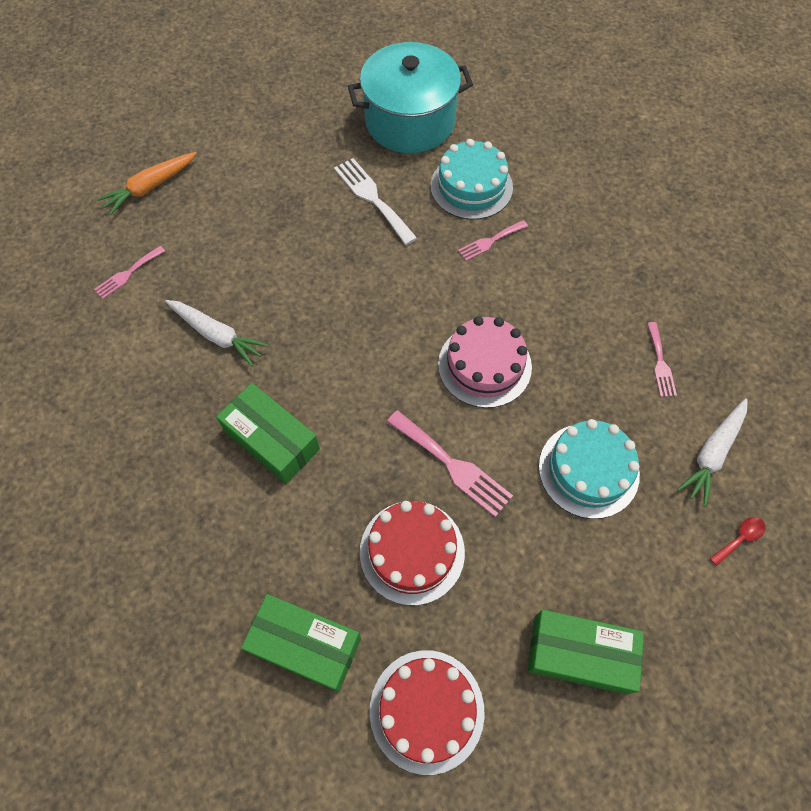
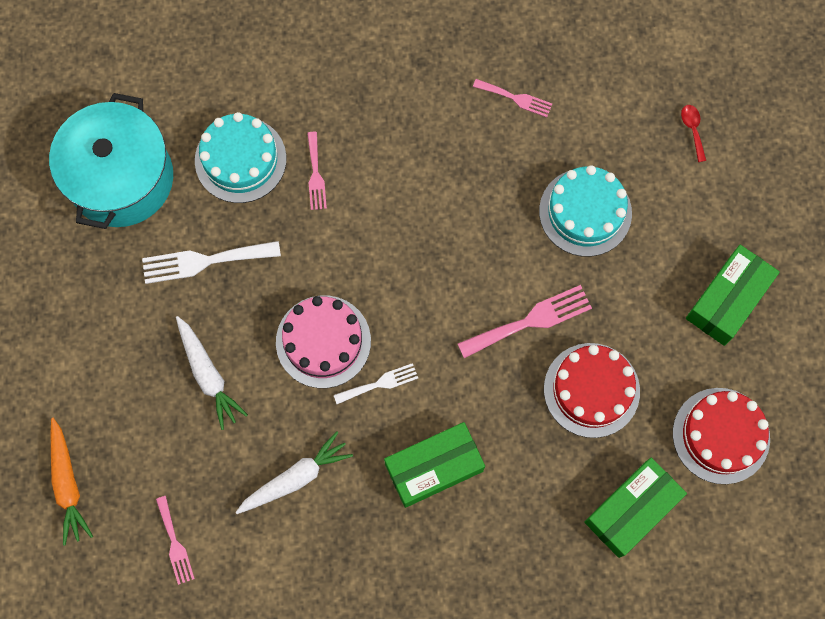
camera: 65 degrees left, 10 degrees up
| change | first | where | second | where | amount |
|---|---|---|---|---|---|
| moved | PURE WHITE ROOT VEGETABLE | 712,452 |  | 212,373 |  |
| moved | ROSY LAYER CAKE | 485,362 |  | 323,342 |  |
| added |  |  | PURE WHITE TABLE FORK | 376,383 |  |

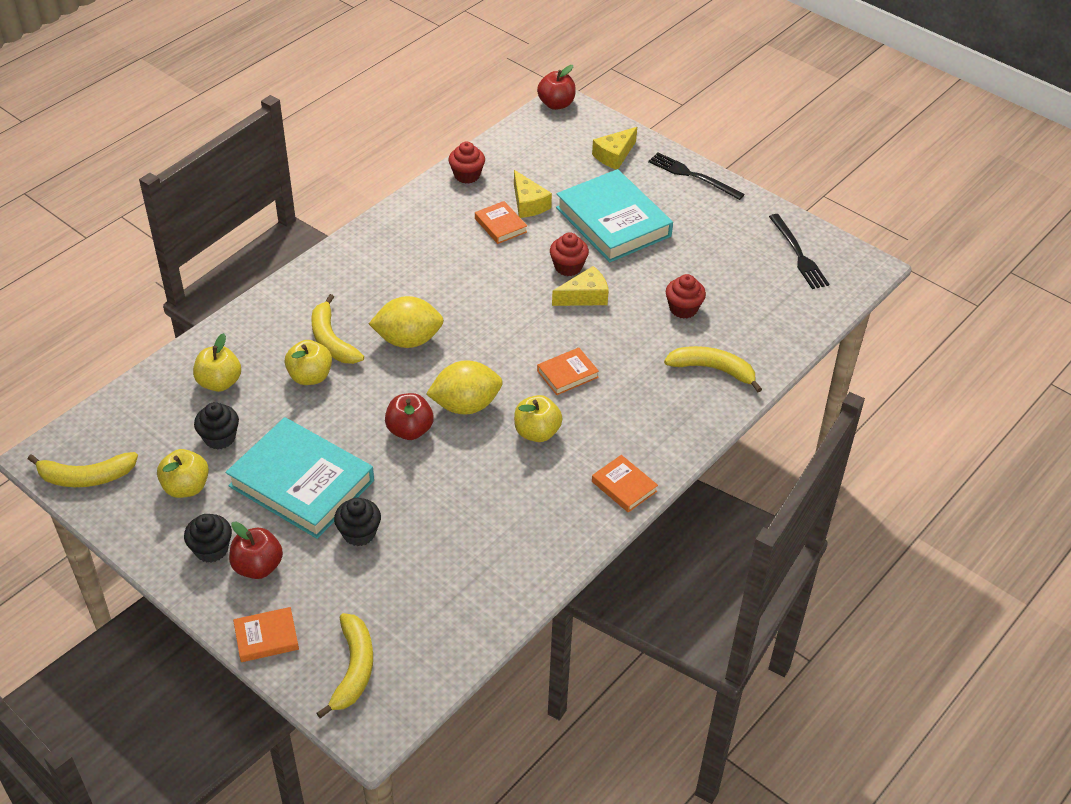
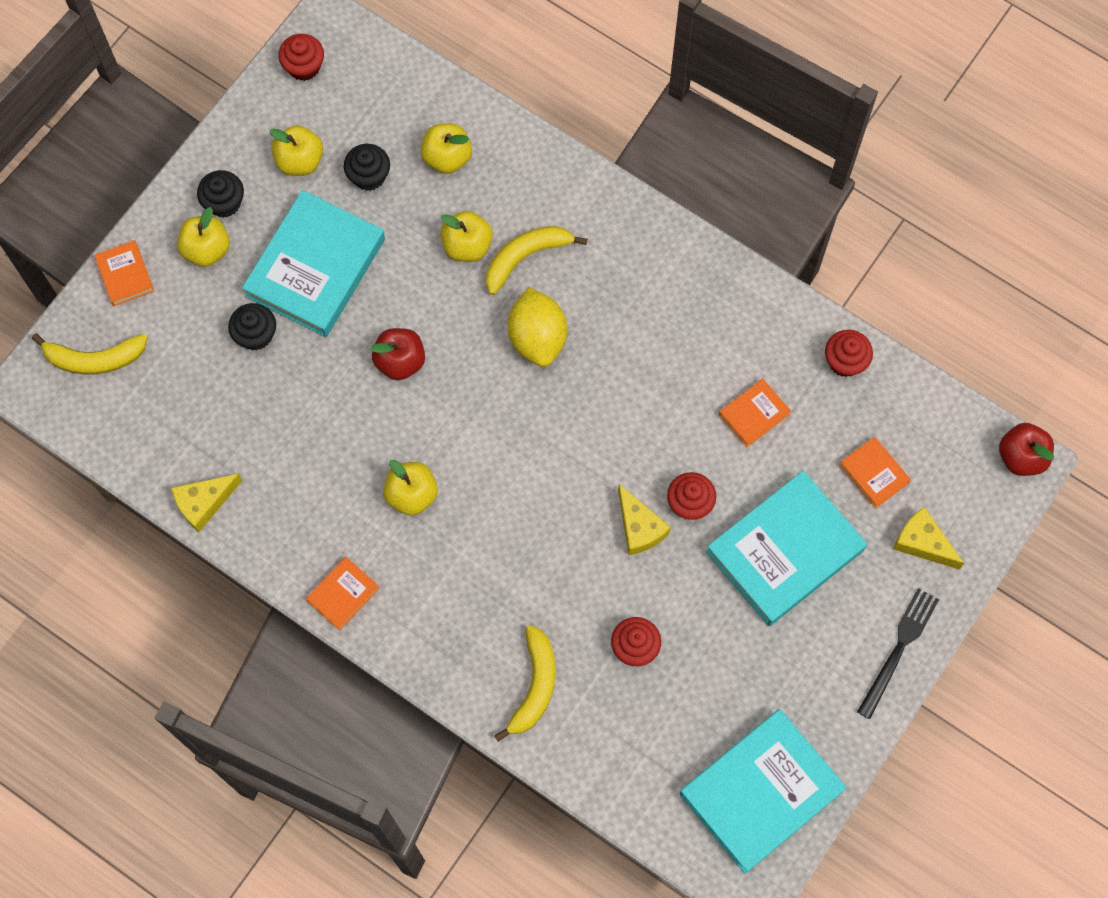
camera: 85 degrees right, 25 degrees up
| change | first | where | second | where | amount |
|---|---|---|---|---|---|
| moved | YELLOW CHEESE WEDGE | 533,194 |  | 207,503 |  |
| recoloured | CRIMSON APPLE FRUIT | 256,550 | YELLOW APPLE FRUIT | 203,237 |  |
| replaced | YELLOW BANANA FRUIT | 83,469 | CRIMSON MUFFIN | 301,57 |  |
| replaced | BLACK TABLE FORK | 799,251 | TEAL HARDBACK | 763,791 |  |
| moved | ORANGE HARDBACK | 568,371 |  | 875,472 |  |
| removed | YELLOW CITRUS FRUIT | 464,387 |  |  |  |

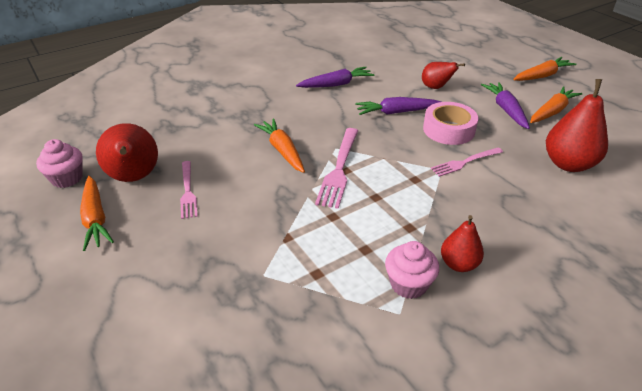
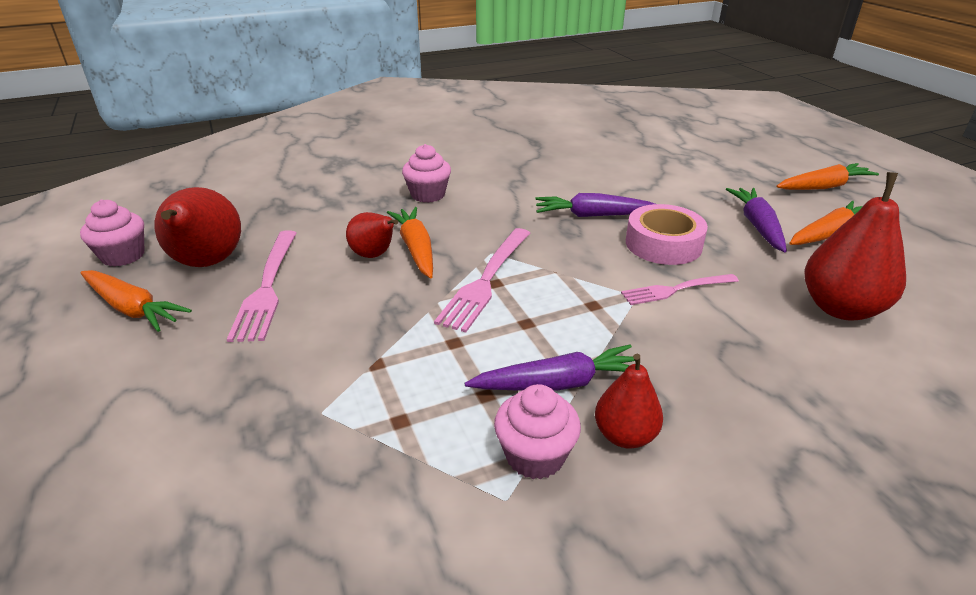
camera: 10 degrees right, 5 degrees down
| change | first | where | second | where | amount |
|---|---|---|---|---|---|
| turned | ORANGE ROOT VEGETABLE | 97,213 |  | 136,301 | 45 degrees counterclockwise |
| resized | ROSY TABLE FORK | 189,190 |  | 262,286 | x1.53 |
| moved | CRIMSON TOY PEAR | 443,75 |  | 372,235 |  |
| added |  |  | ROSY MUFFIN | 426,173 |  |
| moved | PURPLE ROOT VEGETABLE | 335,77 |  | 550,367 |  |

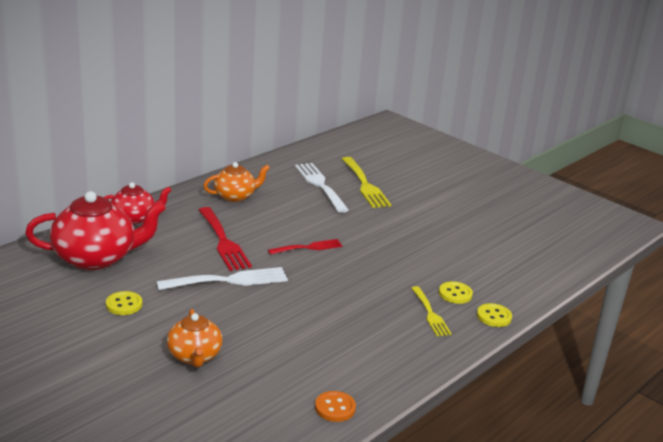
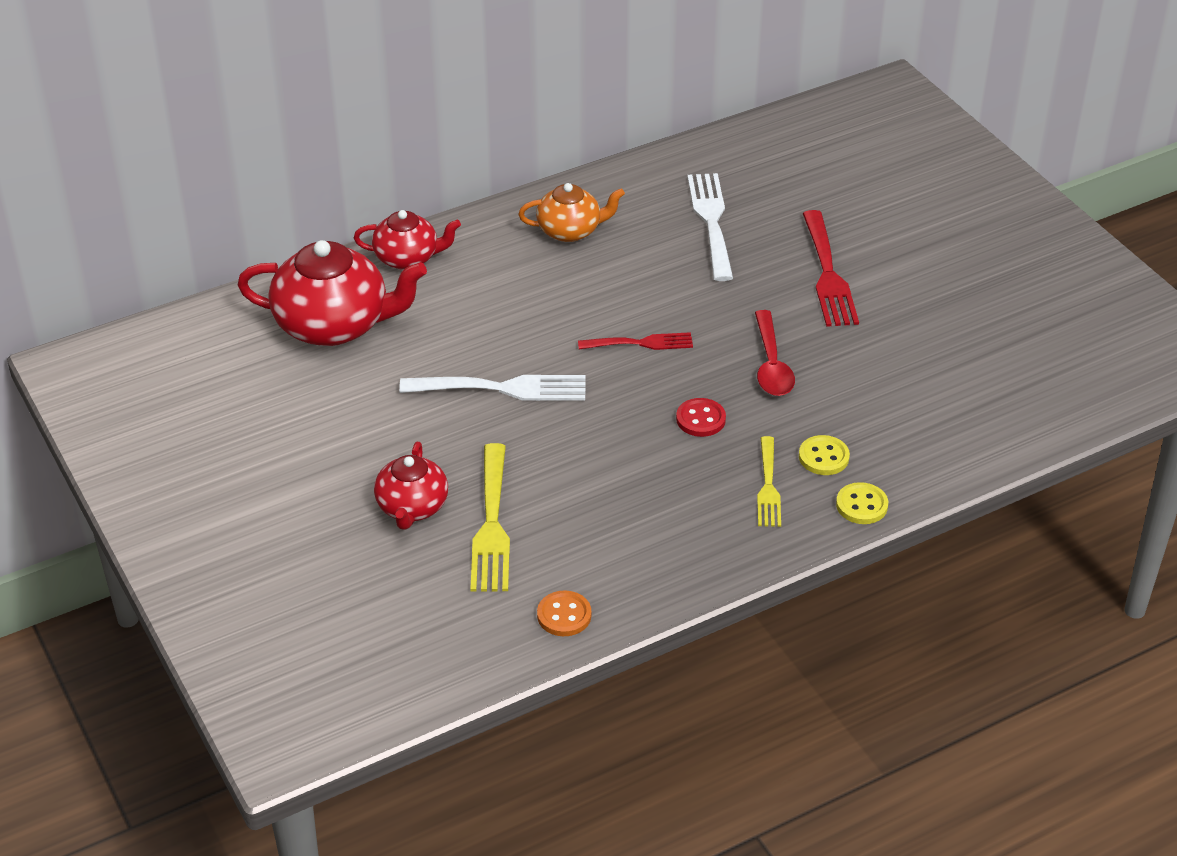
camera: 20 degrees right, 15 degrees up
| change | first | where | second | where | amount |
|---|---|---|---|---|---|
| recoloured | ORANGE CHINA TEAPOT | 194,338 | CRIMSON CHINA TEAPOT | 411,486 |  |
| moved | YELLOW TABLE FORK | 366,182 |  | 490,517 |  |
| added |  |  | CRIMSON SHIRT BUTTON | 701,417 |  |
| added |  |  | CRIMSON TABLESPOON | 775,353 |  |
| moved | CRIMSON TABLE FORK | 225,239 |  | 831,268 |  |
| removed | YELLOW SHIRT BUTTON | 124,303 |  |  |  |

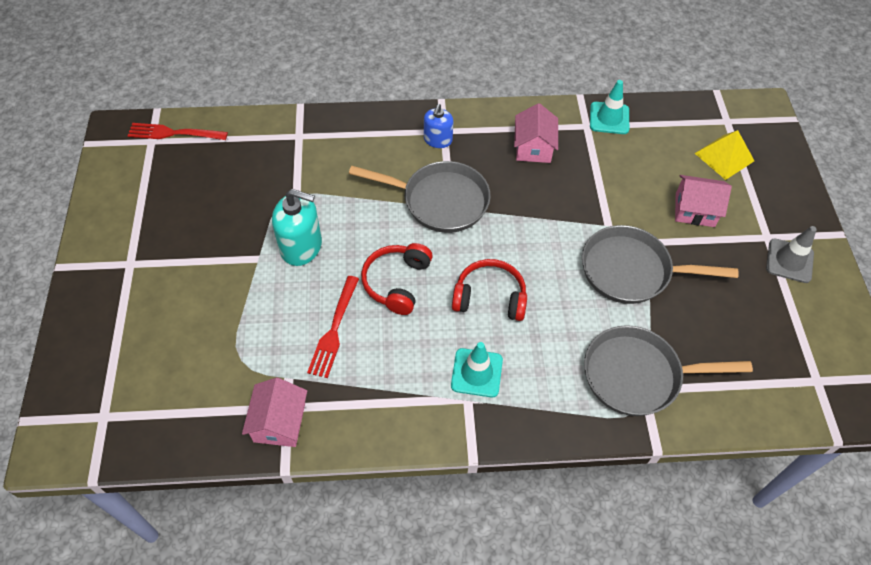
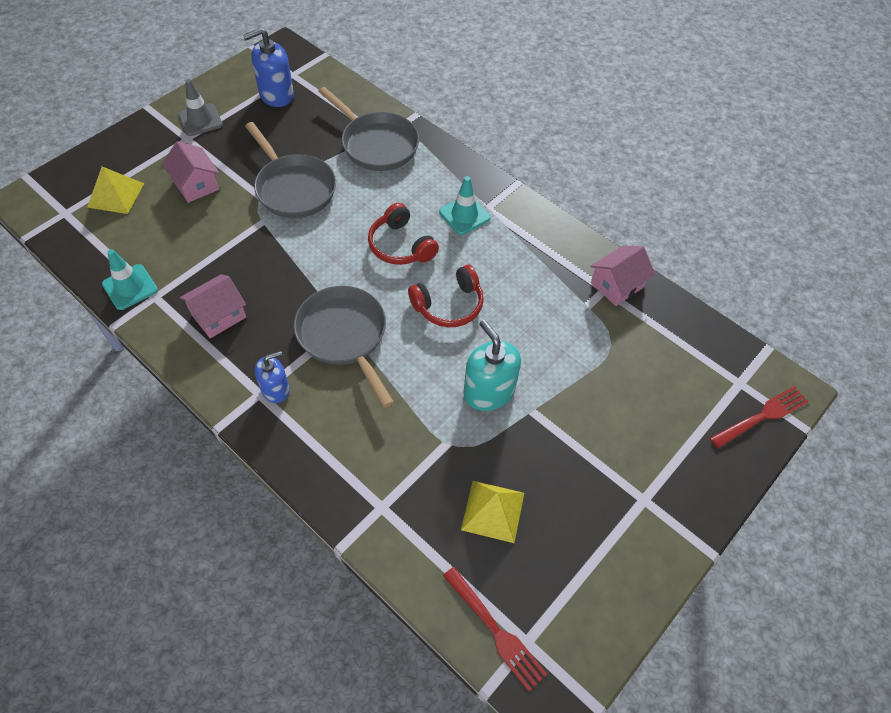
camera: 135 degrees left, 0 degrees up
| change | first | where | second | where | amount |
|---|---|---|---|---|---|
| added |  |  | ROYAL BLUE PUMP BOTTLE | 268,67 |  |
| added |  |  | YELLOW SOLID PYRAMID | 492,512 |  |
| moved | CRIMSON TABLE FORK | 333,327 |  | 759,417 |  |

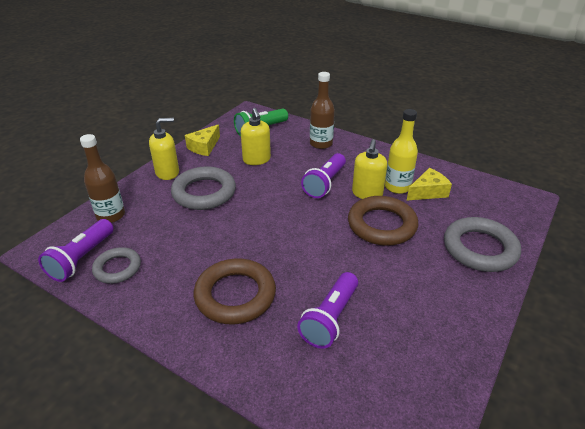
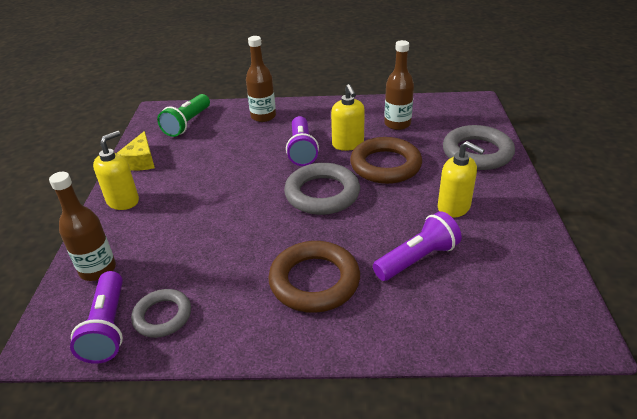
camera: 30 degrees left, 0 degrees up
| change | first | where | second | where | amount |
|---|---|---|---|---|---|
| moved | GREY TORUS | 203,188 |  | 322,189 |  |
| turned | PURPLE FLASHLIGHT | 327,310 |  | 417,246 | 120 degrees counterclockwise |
| replaced | YELLOW CHEESE WEDGE | 429,184 | DARK BROWN BOTTLE | 399,85 |  |
| moved | YELLOW PUMP BOTTLE | 256,136 |  | 461,179 |  |
| removed | YELLOW BOTTLE | 401,151 |  |  |  |

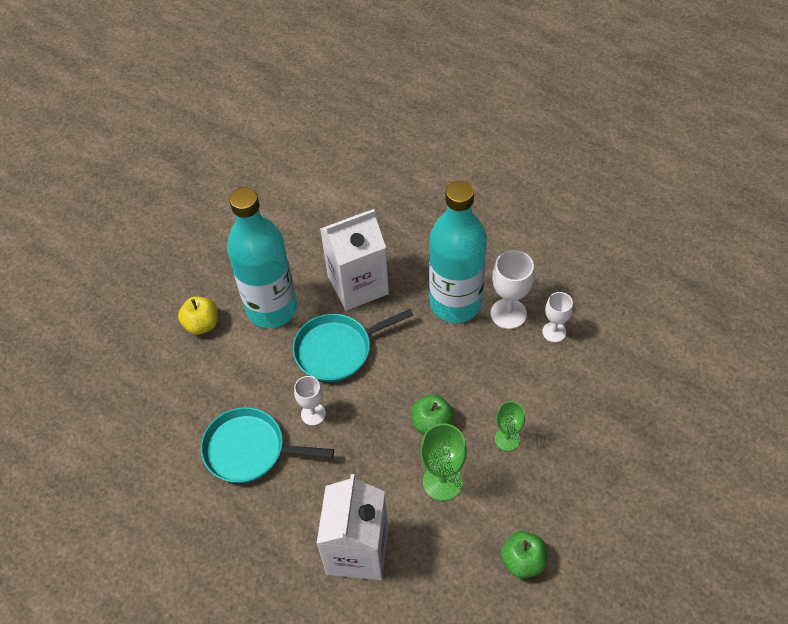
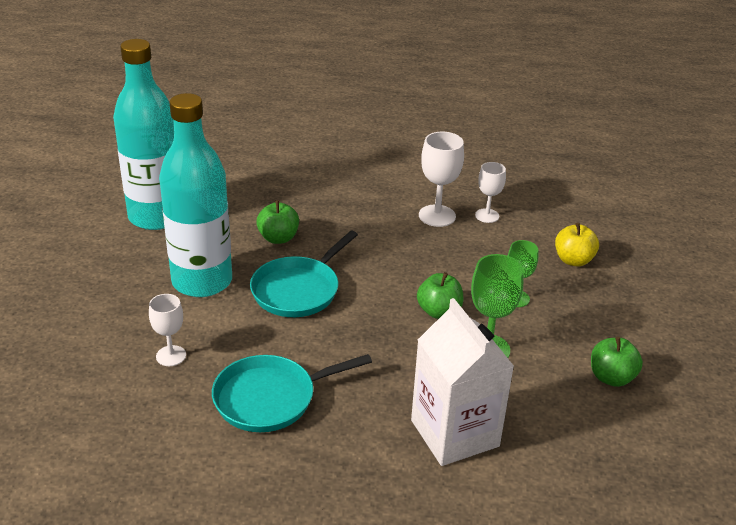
camera: 35 degrees left, 20 degrees down
| change | first | where | second | where | amount |
|---|---|---|---|---|---|
| moved | TEAL BOTTLE | 458,252 |  | 143,134 |  |
| moved | PURE WHITE GOBLET | 310,401 |  | 167,330 |  |
| replaced | PURE WHITE JUICE CARTON | 354,260 | LEAF-GREEN APPLE FRUIT | 277,222 |  |
| moved | YELLOW APPLE FRUIT | 198,315 |  | 577,245 |  |

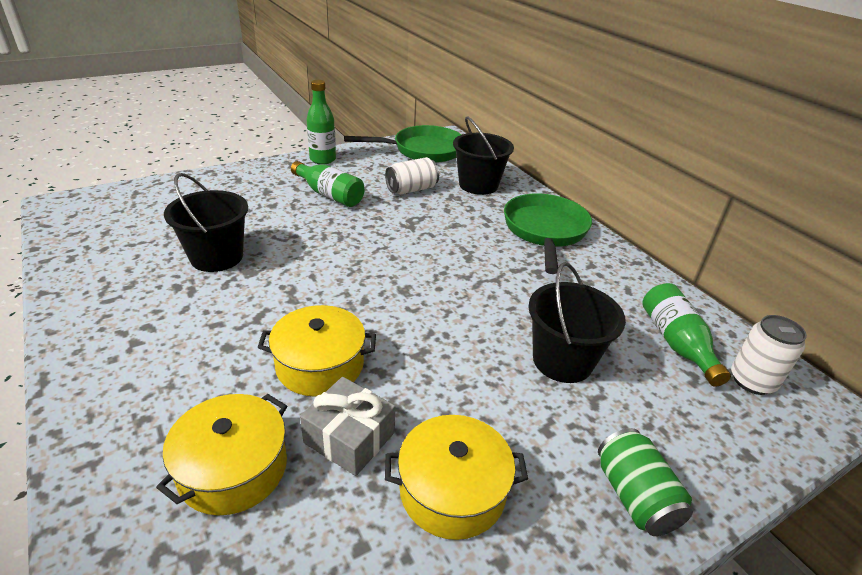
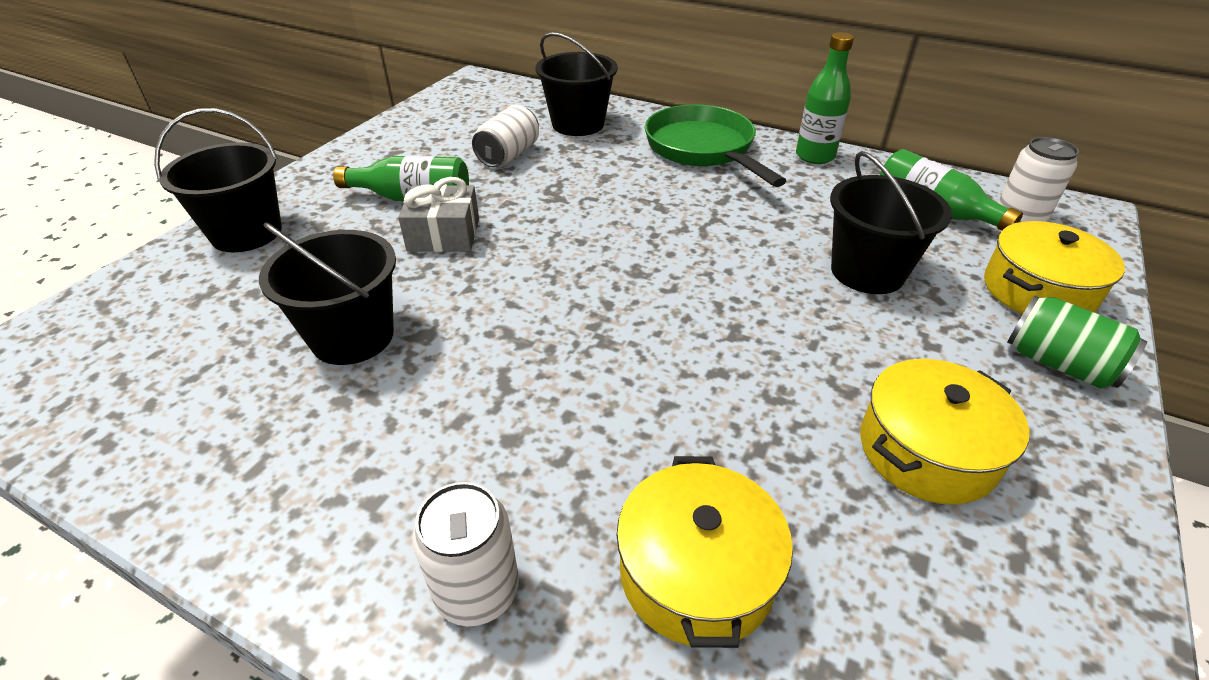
camera: 30 degrees left, 5 degrees up
| change | first | where | second | where | amount |
|---|---|---|---|---|---|
| added |  |  | BLACK SAND BUCKET | 218,180 |  |
| moved | GREY PRESENT | 347,426 |  | 438,214 |  |
| added |  |  | PURE WHITE SODA CAN | 465,554 |  |
| moved | LEAF-GREEN BOTTLE | 321,122 |  | 825,98 |  |
| moved | YELLOW STOCKPOT | 316,351 |  | 1054,267 |  |
| removed | LEAF-GREEN SKILLET | 402,144 |  |  |  |

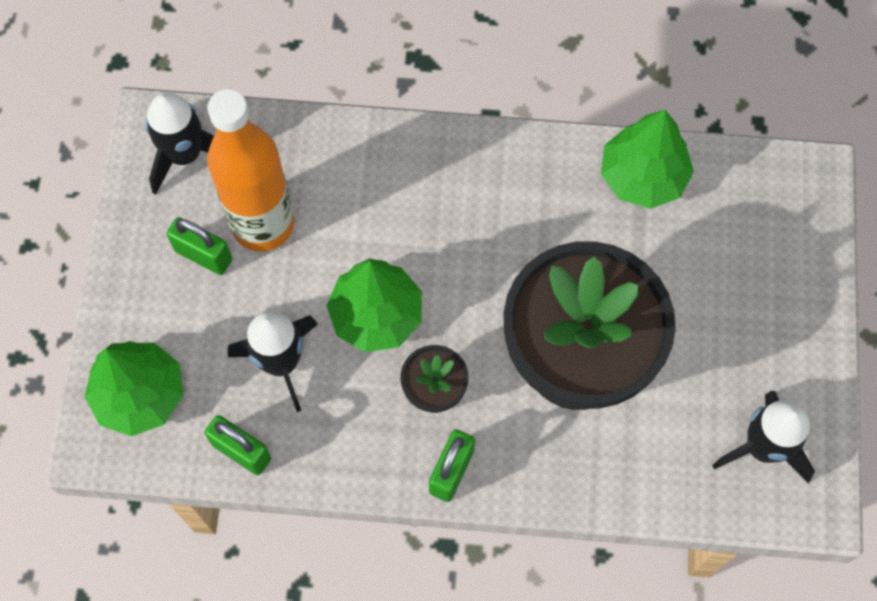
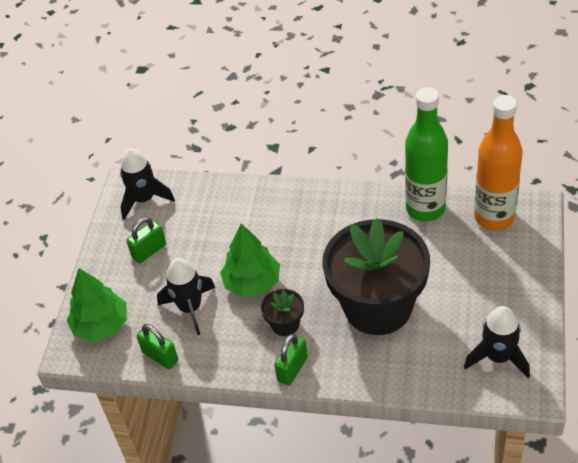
camera: 10 degrees right, 20 degrees down
| change | first | where | second | where | amount |
|---|---|---|---|---|---|
| turned | LEAF-GREEN PADLOCK | 199,246 |  | 146,240 | 75 degrees counterclockwise |
| replaced | LEAF-GREEN TOY TREE | 647,159 | LEAF-GREEN BOTTLE | 426,154 |  |
| moved | ORANGE BOTTLE | 250,170 |  | 498,162 |  |

